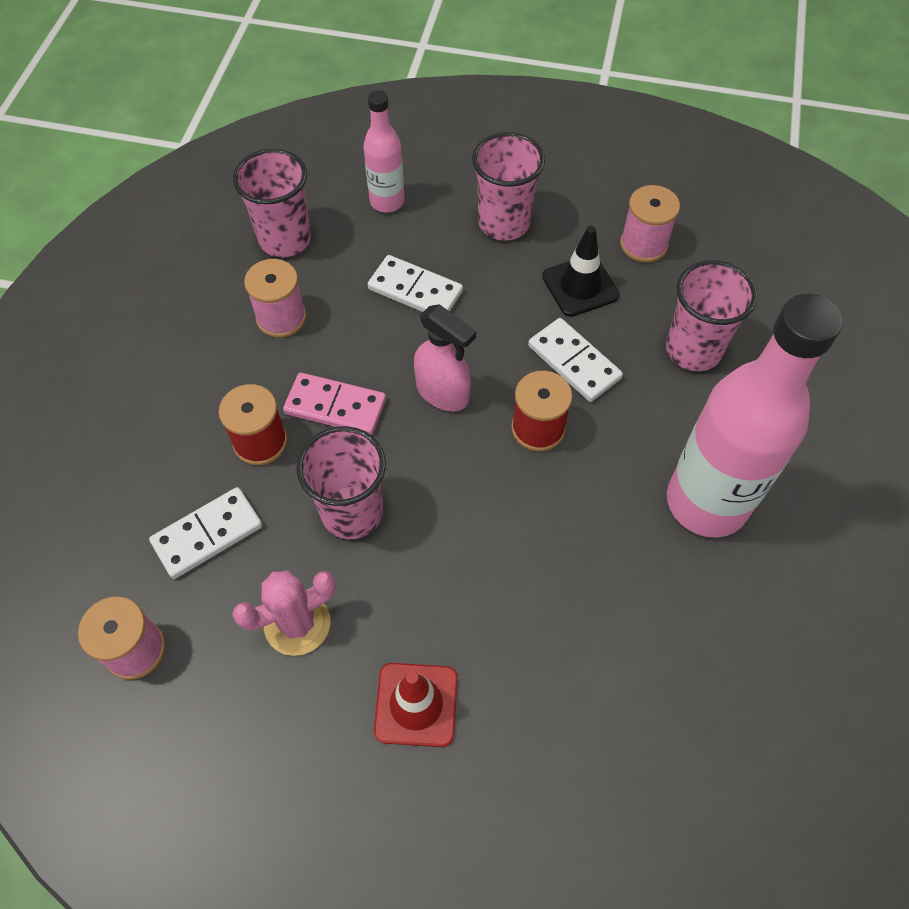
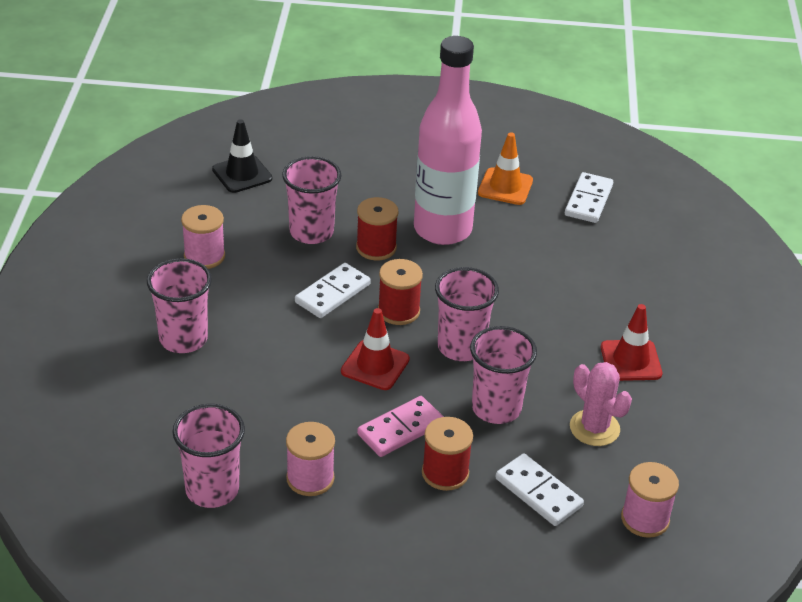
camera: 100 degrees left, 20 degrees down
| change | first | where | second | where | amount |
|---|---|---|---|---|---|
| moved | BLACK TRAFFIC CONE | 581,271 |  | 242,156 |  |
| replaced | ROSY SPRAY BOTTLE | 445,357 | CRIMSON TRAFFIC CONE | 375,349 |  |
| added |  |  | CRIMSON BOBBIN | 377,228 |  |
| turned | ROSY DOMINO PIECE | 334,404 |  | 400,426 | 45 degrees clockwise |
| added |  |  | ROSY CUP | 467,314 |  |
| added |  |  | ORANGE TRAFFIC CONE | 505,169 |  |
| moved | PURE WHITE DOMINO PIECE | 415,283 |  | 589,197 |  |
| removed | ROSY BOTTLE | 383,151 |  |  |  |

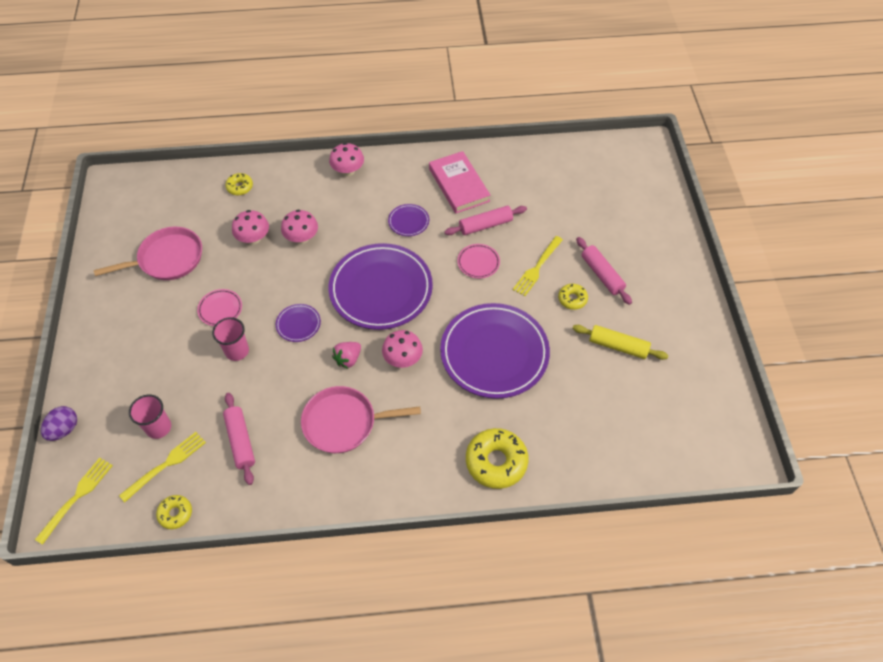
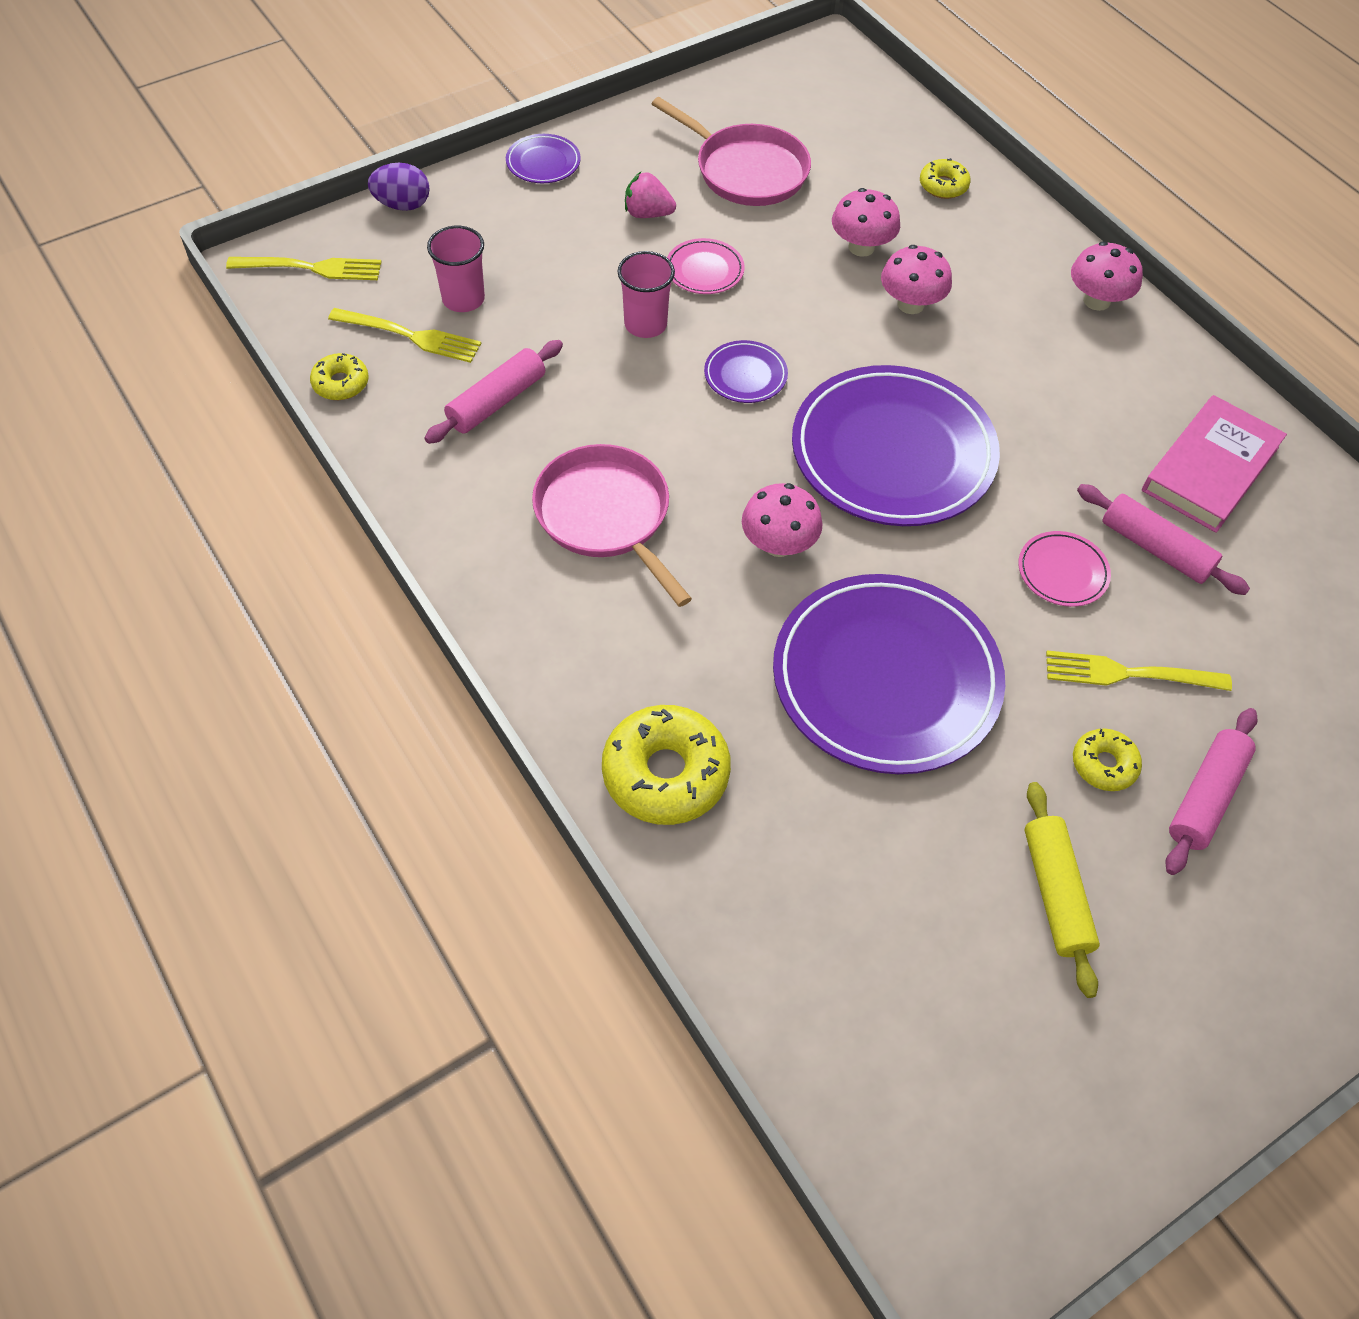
camera: 60 degrees right, 0 degrees up
| change | first | where | second | where | amount |
|---|---|---|---|---|---|
| moved | PURPLE FLAT DISH | 408,220 |  | 543,158 |  |
| moved | ROSY STRAWBERRY | 346,355 |  | 650,195 |  |

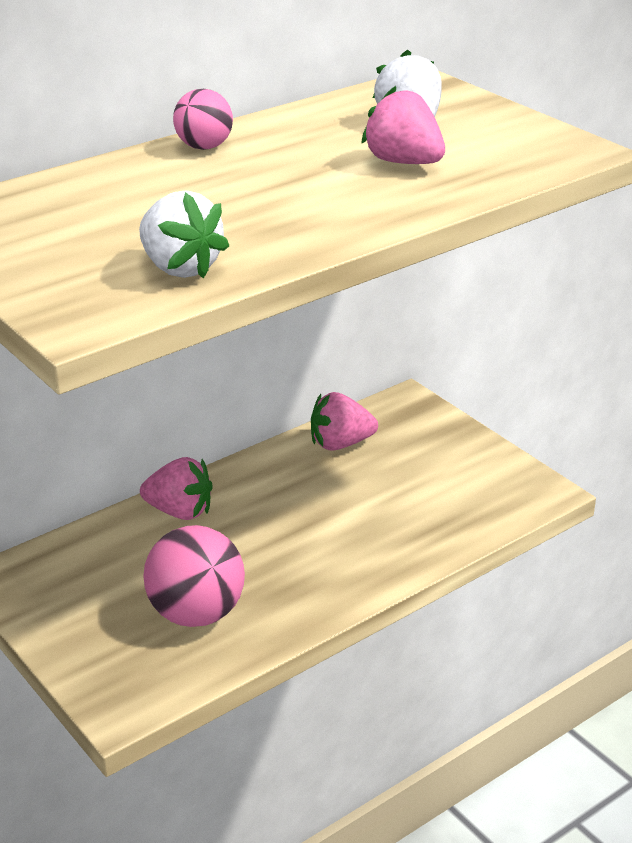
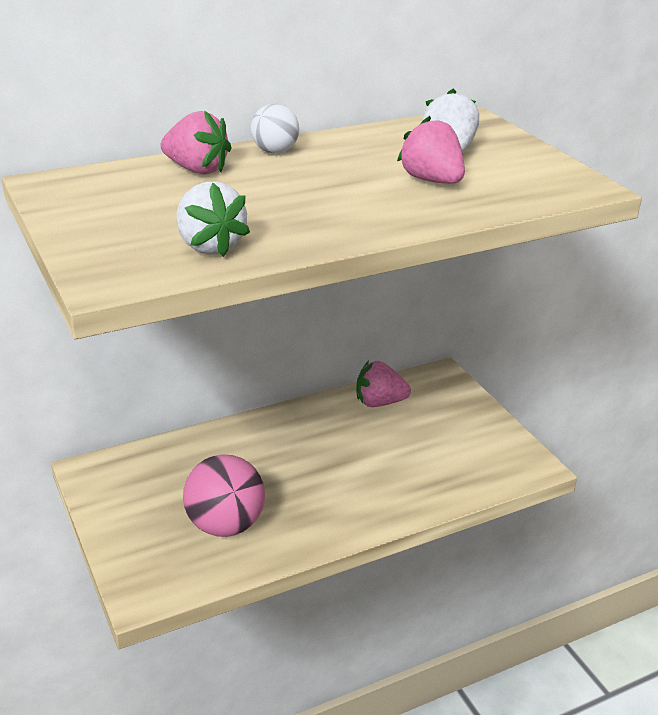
camera: 10 degrees right, 0 degrees up
| change | first | where | second | where | amount |
|---|---|---|---|---|---|
| moved | ROSY STRAWBERRY | 176,488 |  | 196,142 |  |
| recoloured | ROSY BALL | 203,119 | PURE WHITE BALL | 275,129 |  |

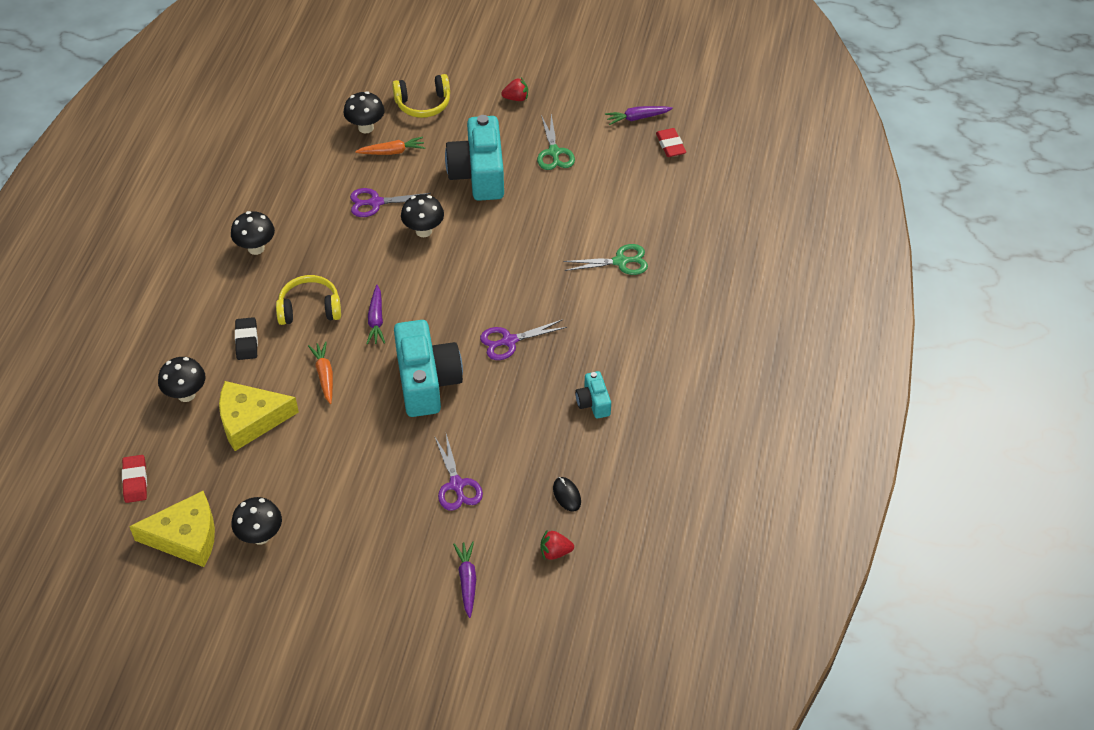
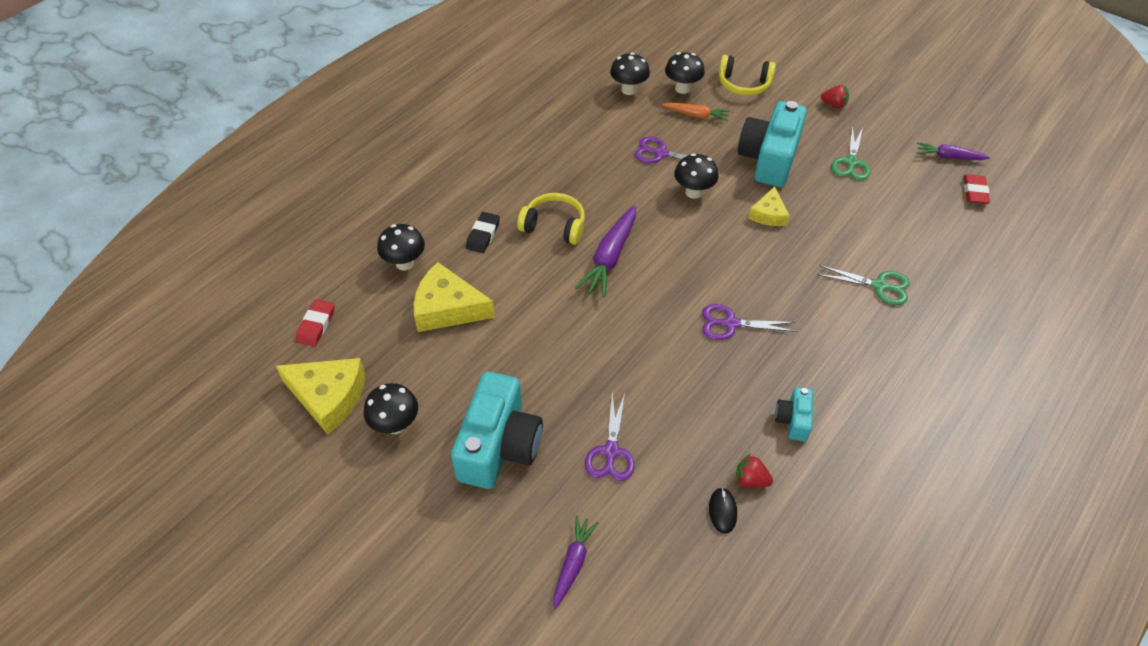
camera: 25 degrees right, 0 degrees up
| change | first | where | second | where | amount |
|---|---|---|---|---|---|
| moved | TEAL PHOTO CAMERA | 428,368 |  | 497,430 |  |
| resized | PURPLE ROOT VEGETABLE | 375,314 |  | 605,251 | x1.62 |
| moved | BLACK MUSHROOM | 253,233 |  | 630,74 |  |
| moved | CRIMSON STRAWBERRY | 557,545 |  | 754,471 |  |
| added |  |  | YELLOW CHEESE WEDGE | 769,206 |  |
| removed | ORANGE ROOT VEGETABLE | 320,372 |  |  |  |

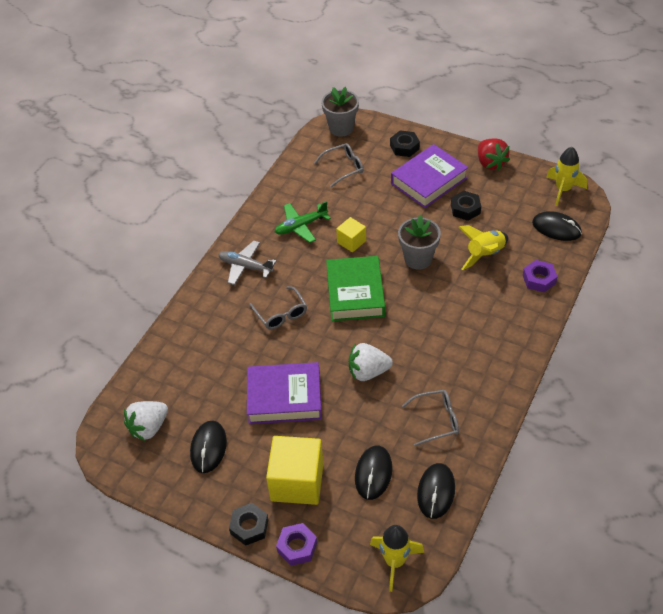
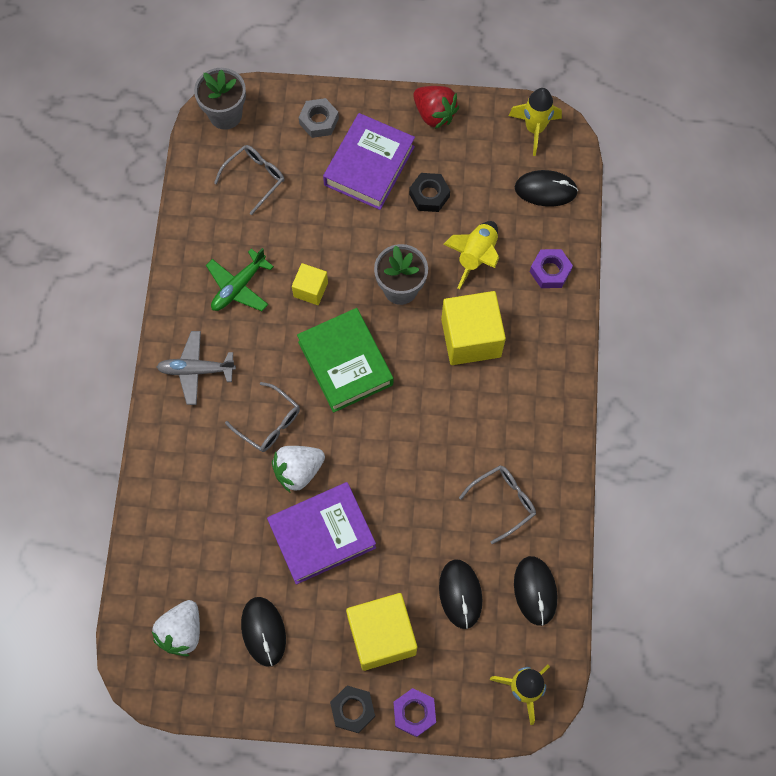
camera: 25 degrees left, 20 degrees up
| change | first | where | second | where | amount |
|---|---|---|---|---|---|
| moved | PURE WHITE STRAWBERRY | 371,362 |  | 298,469 |  |
| recoloured | BLACK NUT | 405,143 | GREY NUT | 319,118 |  |
| added |  |  | YELLOW BLOCK | 473,328 |  |

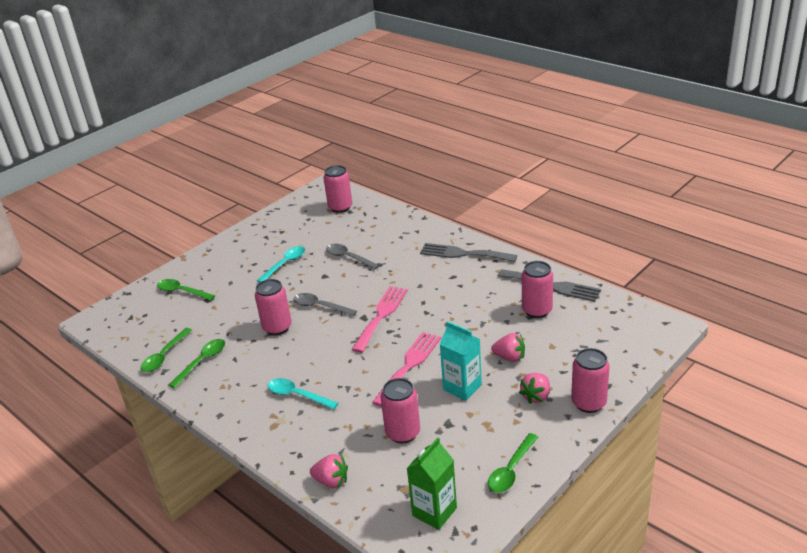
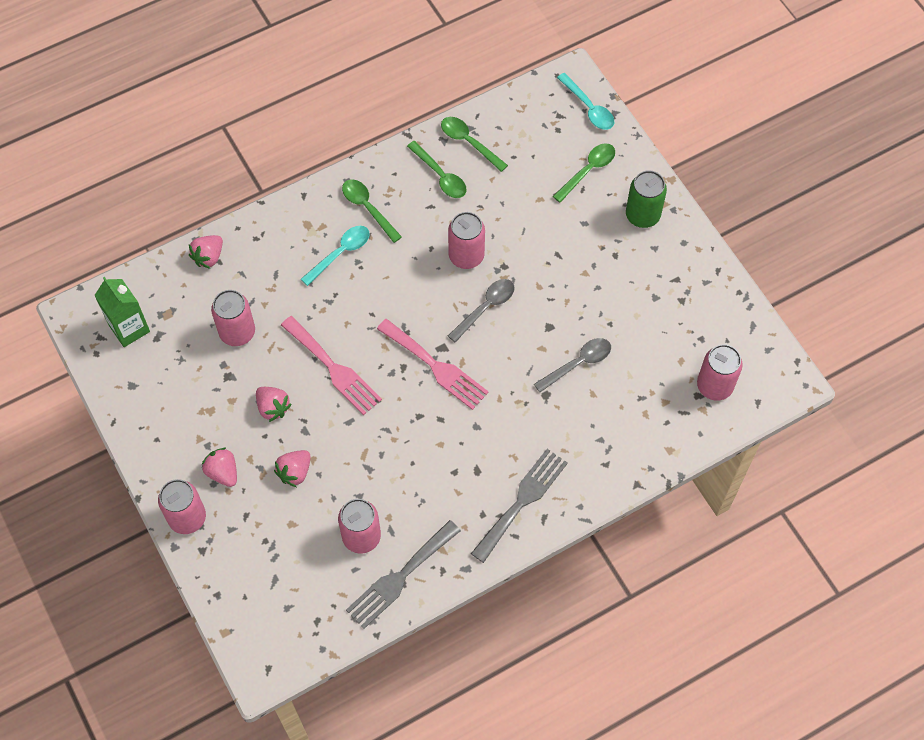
camera: 105 degrees right, 30 degrees up
| change | first | where | second | where | amount |
|---|---|---|---|---|---|
| replaced | TEAL JUICE CARTON | 460,361 | ROSY STRAWBERRY | 274,404 |  |
| moved | LEAF-GREEN TABLESPOON | 513,463 |  | 372,211 |  |
| moved | TEAL TABLESPOON | 281,264 |  | 585,101 |  |
| added |  |  | LEAF-GREEN SODA CAN | 646,199 |  |

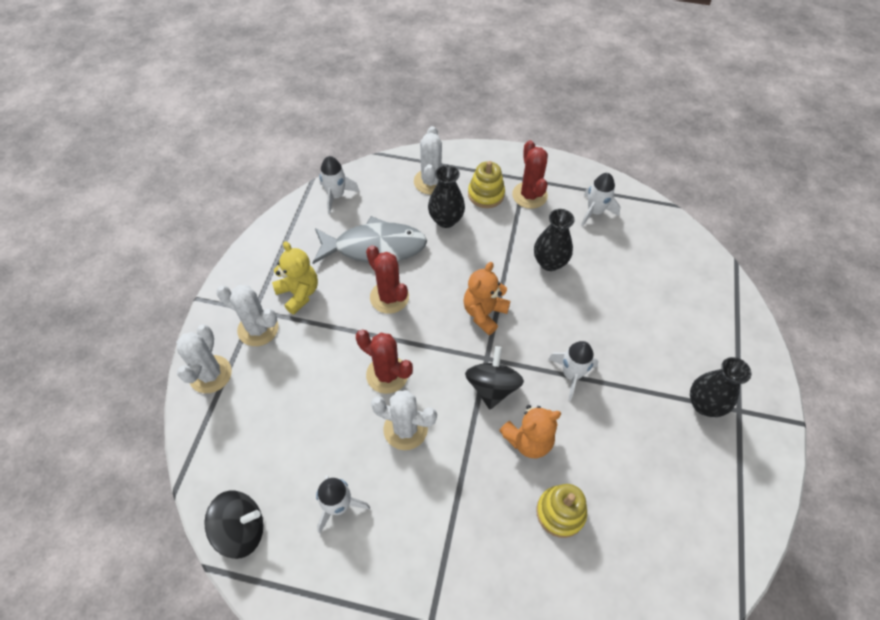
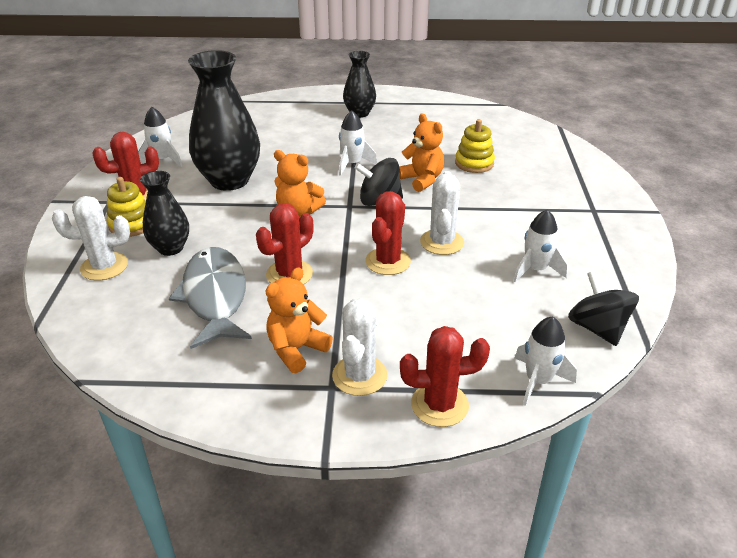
camera: 100 degrees left, 20 degrees down
| change | first | where | second | where | amount |
|---|---|---|---|---|---|
| resized | BLACK TALL VASE | 554,240 |  | 224,120 | x1.77 |
| recoloured | YELLOW STUFFED BEAR | 295,277 | ORANGE STUFFED BEAR | 299,320 |  |
| recoloured | PURE WHITE CACTUS | 204,359 | CRIMSON CACTUS | 445,376 |  |
| moved | PURE WHITE TOY ROCKET | 339,185 |  | 546,361 |  |

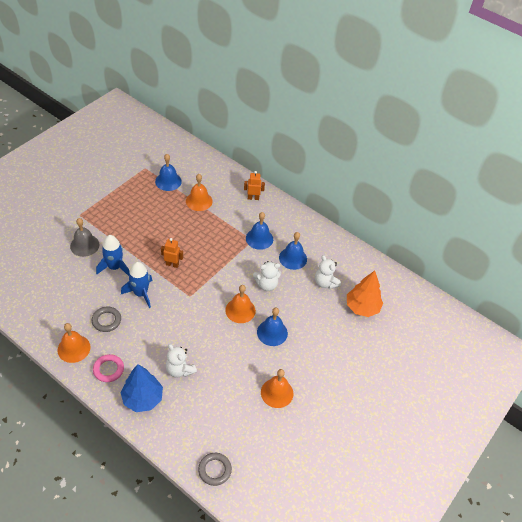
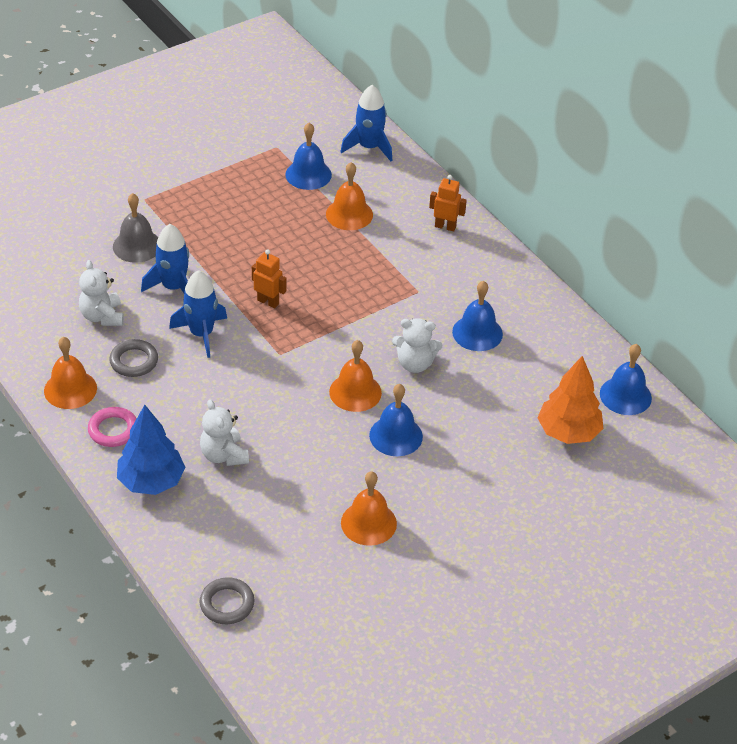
camera: 20 degrees right, 5 degrees down
| change | first | where | second | where | amount |
|---|---|---|---|---|---|
| moved | PURE WHITE STUFFED BEAR | 328,272 |  | 101,293 |  |
| added |  |  | ROYAL BLUE TOY ROCKET | 366,123 |  |
| moved | ROYAL BLUE HAND BELL | 259,231 |  | 626,379 |  |

